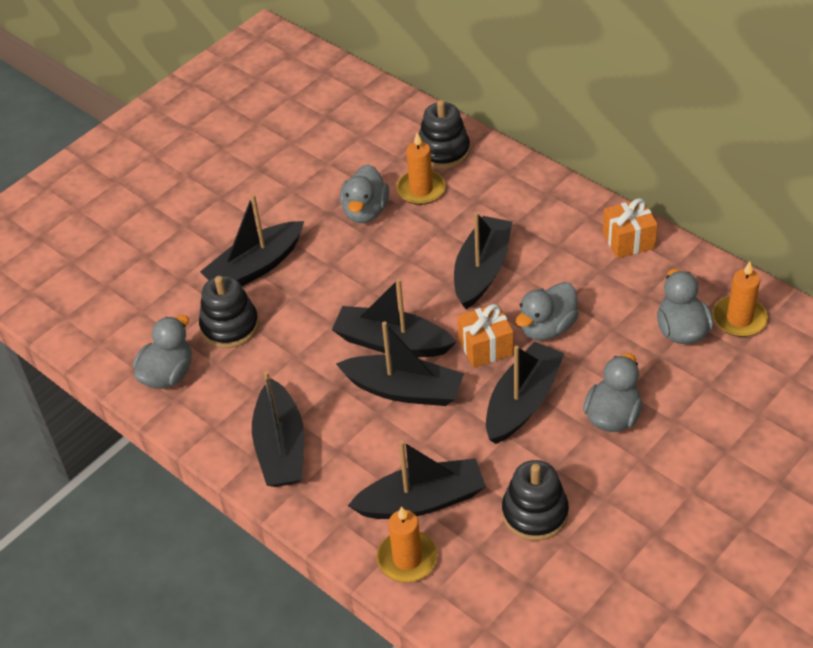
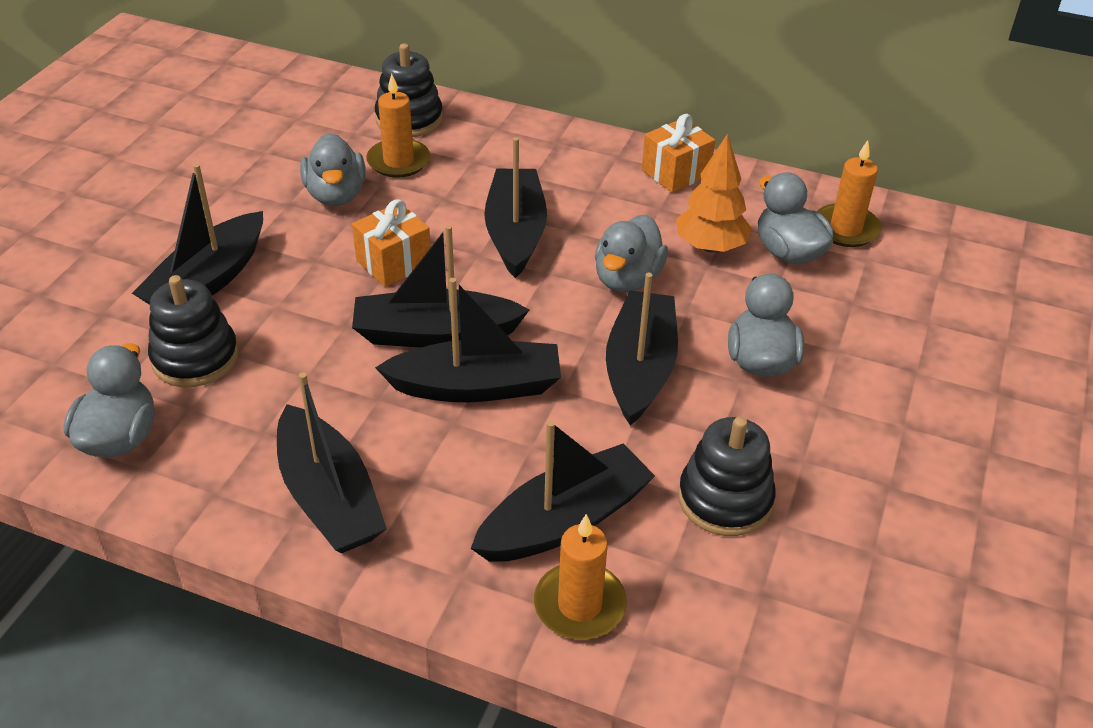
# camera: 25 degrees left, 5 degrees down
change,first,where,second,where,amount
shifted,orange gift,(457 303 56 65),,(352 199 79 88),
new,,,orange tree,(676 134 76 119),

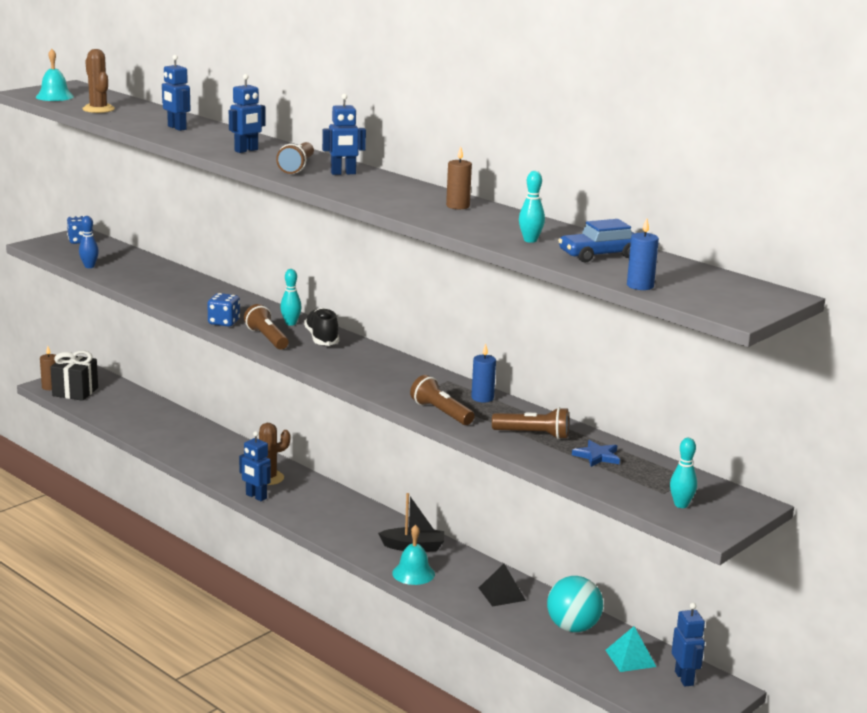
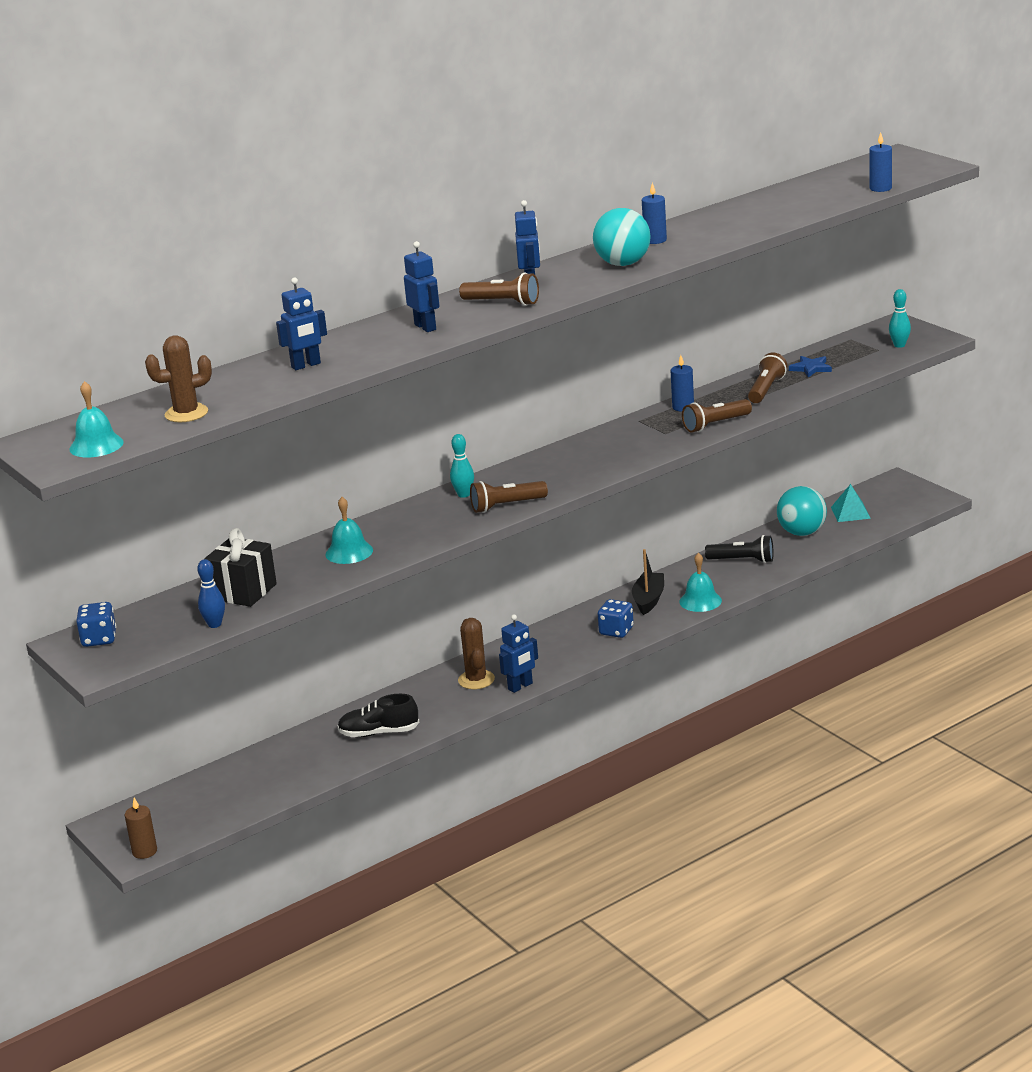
# camera: 75 degrees left, 5 degrees up
change,first,where,second,where,amount
shifted,black gift,(50 350 48 51),,(204 528 73 79),
new,,,turquoise bell,(325 497 48 67),
shifted,black shoe,(304 308 35 38),,(337 694 82 43),
new,,,turquoise ball,(593 208 58 58),
shifted,blue dice,(207 293 33 34),,(598 599 36 39),
repainted,brown candle,(446 146 26 63),blue candle,(642 183 25 61),
swapped,black pyramid,(479 564 47 43),black flashlight,(705 535 69 28),
gone,turquoise bowling pin,(519 171 26 72),,,
gone,blue car,(558 219 77 43),,,
gone,blue robot,(672 603 33 83),,,

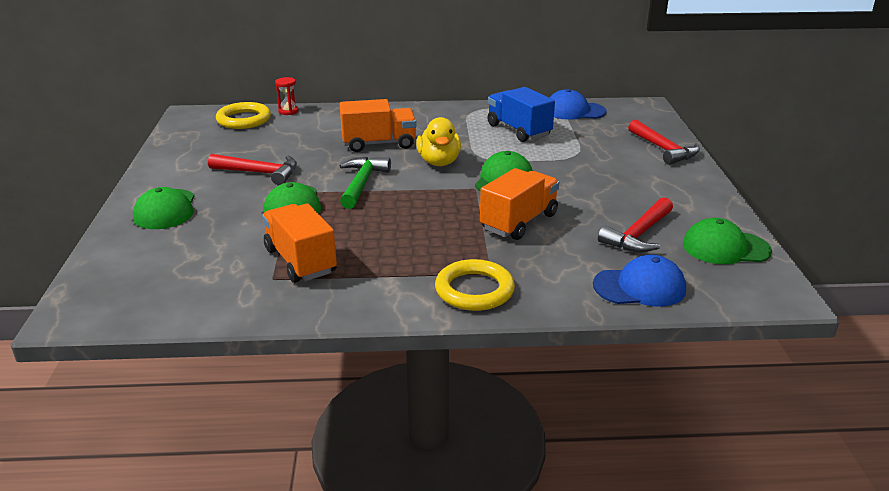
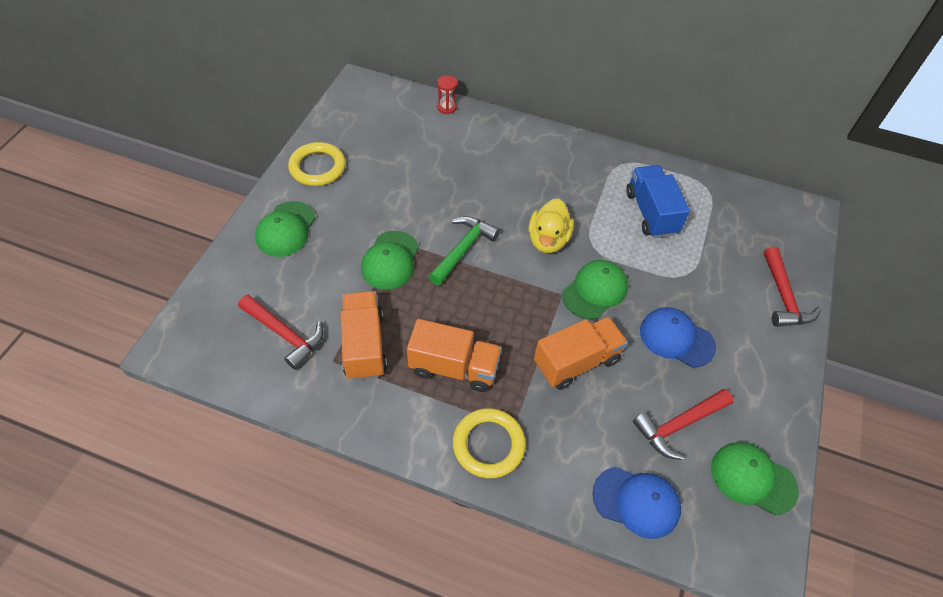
# camera: 20 degrees right, 25 degrees up
change,first,where,second,where,amount
shifted,red hammer,(208 154 89 31),,(238 295 86 75),
shifted,yellow ring,(216 102 55 27),,(288 142 58 44),
shifted,orange truck,(340 99 76 53),,(407 319 95 73),
shifted,blue cap,(549 89 58 31),,(640 307 76 61),

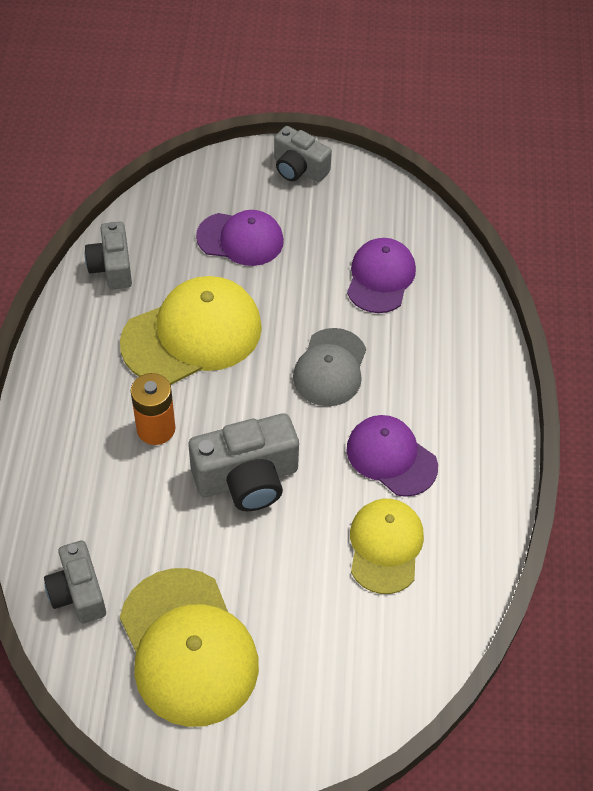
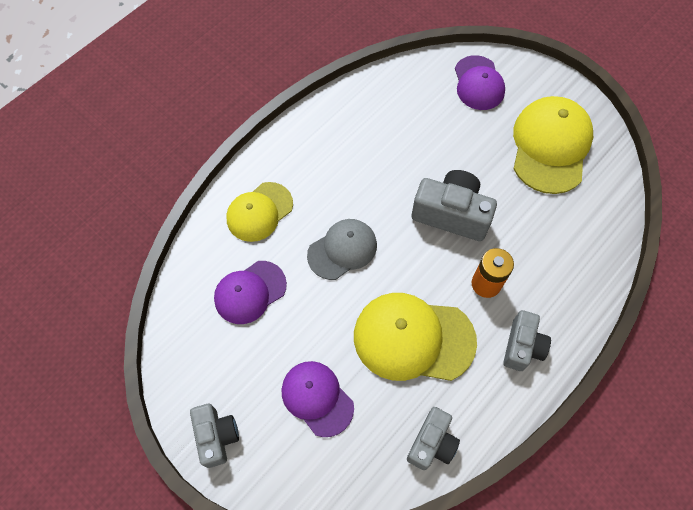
# camera: 140 degrees left, 10 degrees up
change,first,where,second,where,amount
shifted,yellow cap,(350 499 74 95),,(226 182 67 60),
shifted,purple cap,(347 415 91 82),,(455 55 50 55),
shifted,grey camera,(44 540 62 83),,(503 310 48 61),

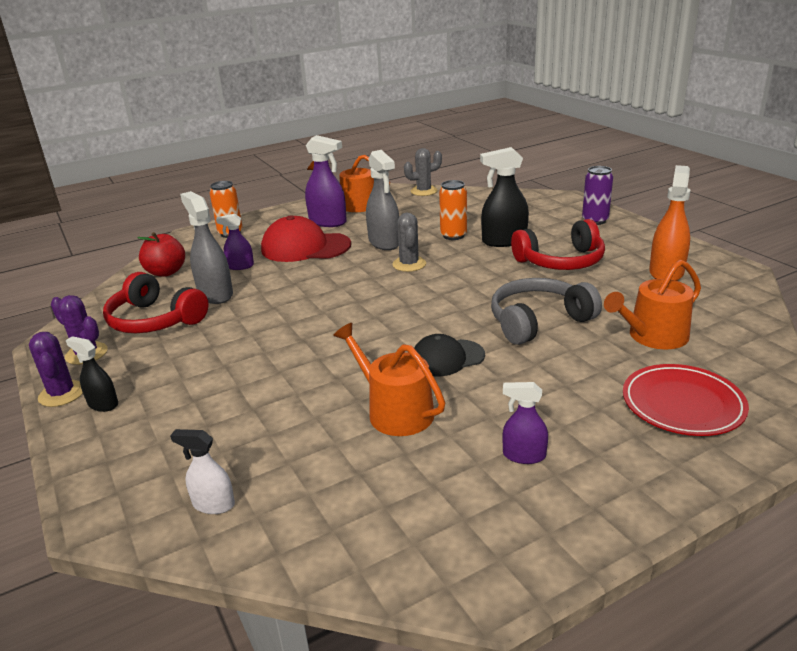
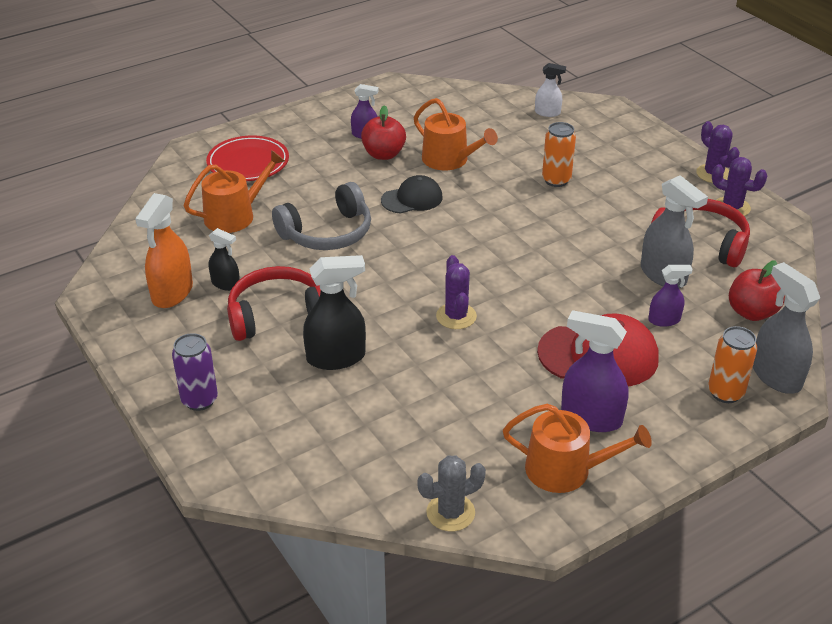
# camera: 175 degrees right, 10 degrees up
change,first,where,second,where,amount
shifted,black spray bottle,(66 336 52 76),,(209 228 31 63),
new,,,red apple,(361 105 45 55),
repainted,grey cactus,(392 213 34 59),purple cactus,(436 255 41 74),
shifted,orange can,(439 180 28 60),,(542 122 34 65),
shifted,grey spray bottle,(366 150 33 100),,(753 262 67 132),

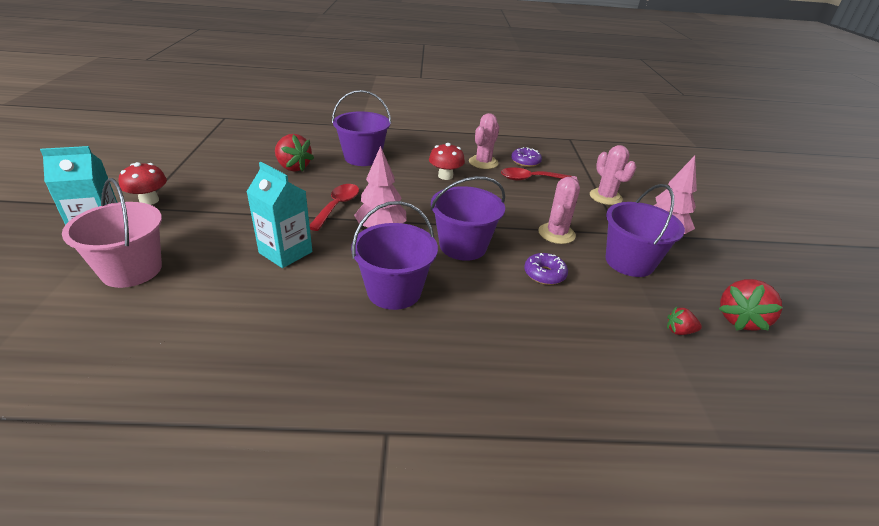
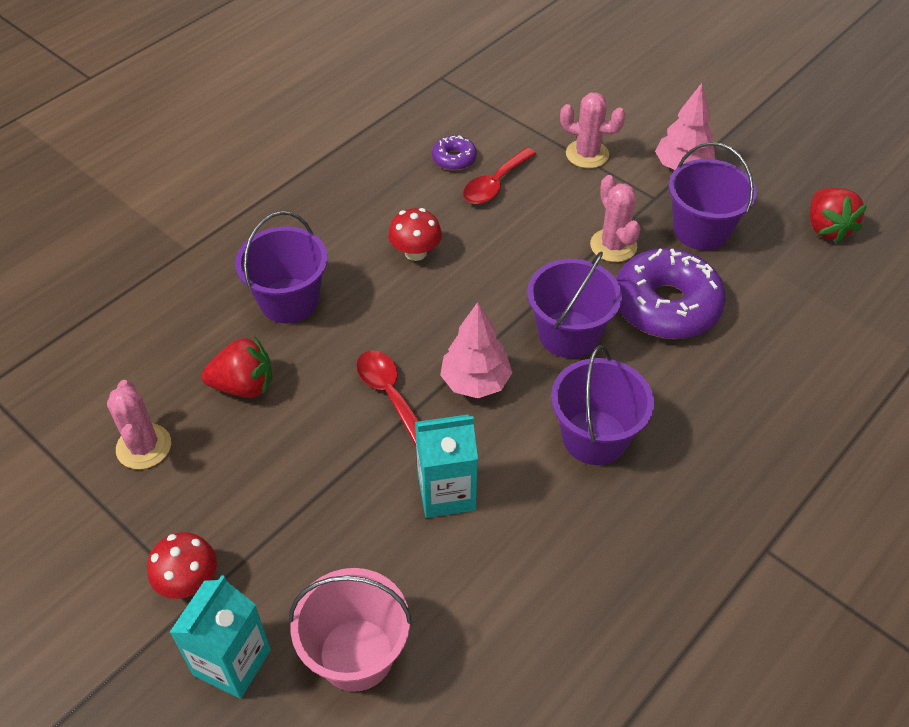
# camera: 45 degrees left, 15 degrees up
change,first,where,second,where,amount
shifted,pink cactus,(469 113 30 56),,(107 380 64 89),
scaled,purple donut,(524 253 44 32),,(616 248 110 91),x2.15
gone,red strawberry,(667 307 35 28),,,

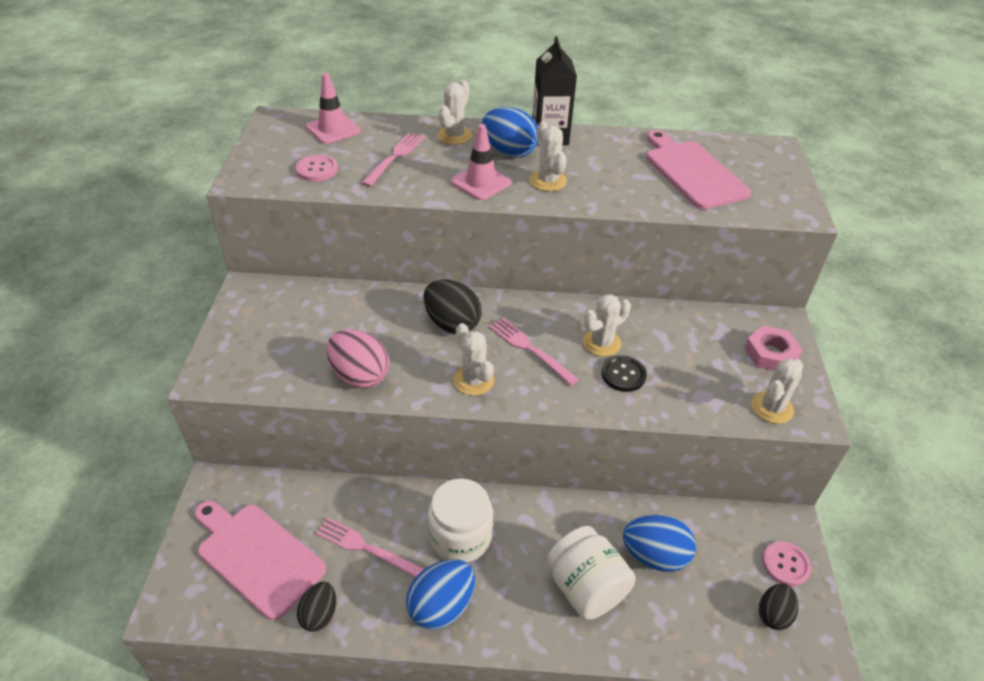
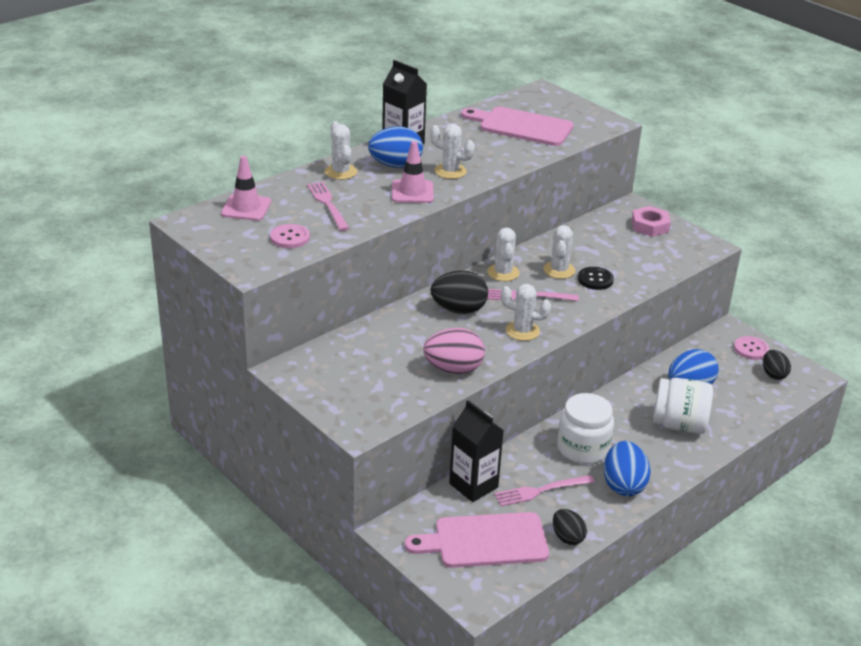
# camera: 45 degrees left, 10 degrees down
change,first,where,second,where,amount
new,,,black carton,(449 400 55 102),
shifted,white cactus,(751 358 52 66),,(487 227 32 54),

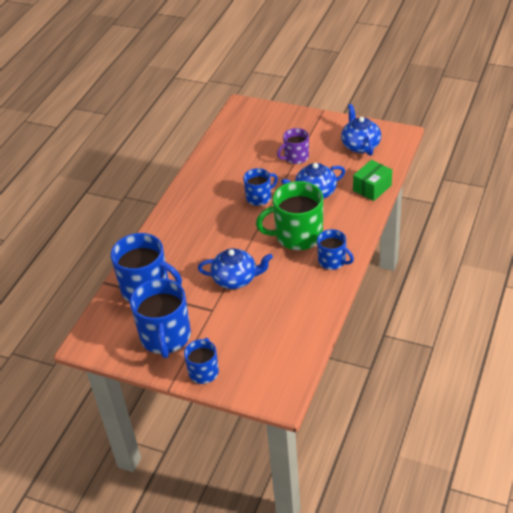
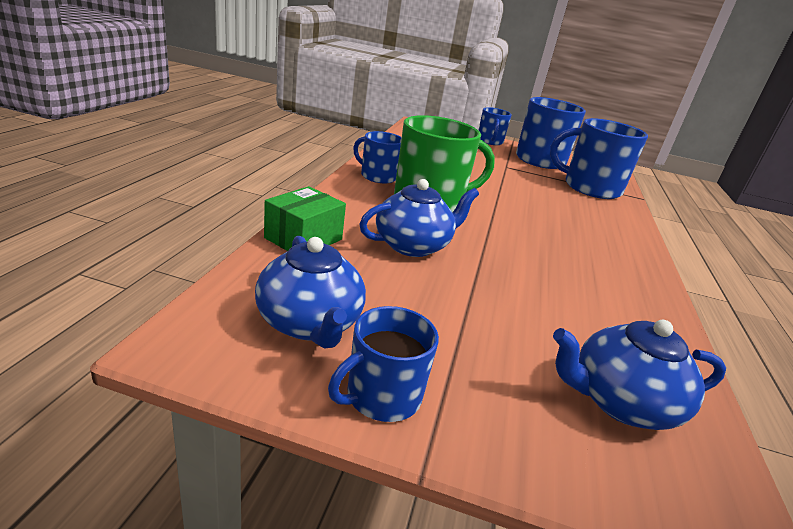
# camera: 165 degrees right, 15 degrees down
change,first,where,second,where,amount
shifted,blue mug,(243 168 35 38),,(328 306 111 116),
shifted,blue teapot,(198 248 75 41),,(553 320 173 110),
gone,purple mug,(277 128 32 36),,,

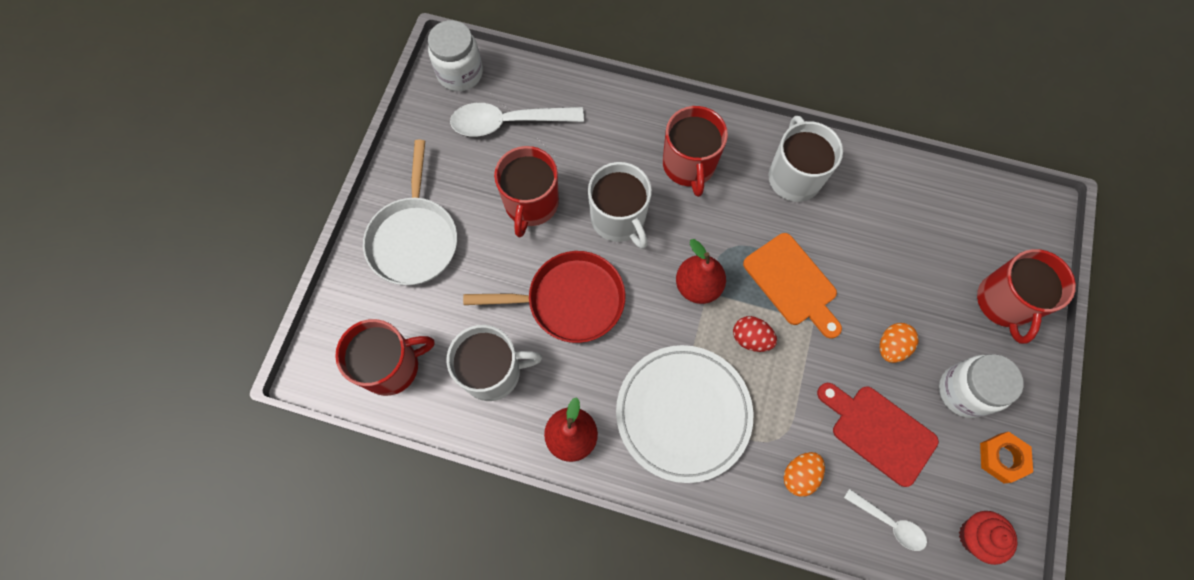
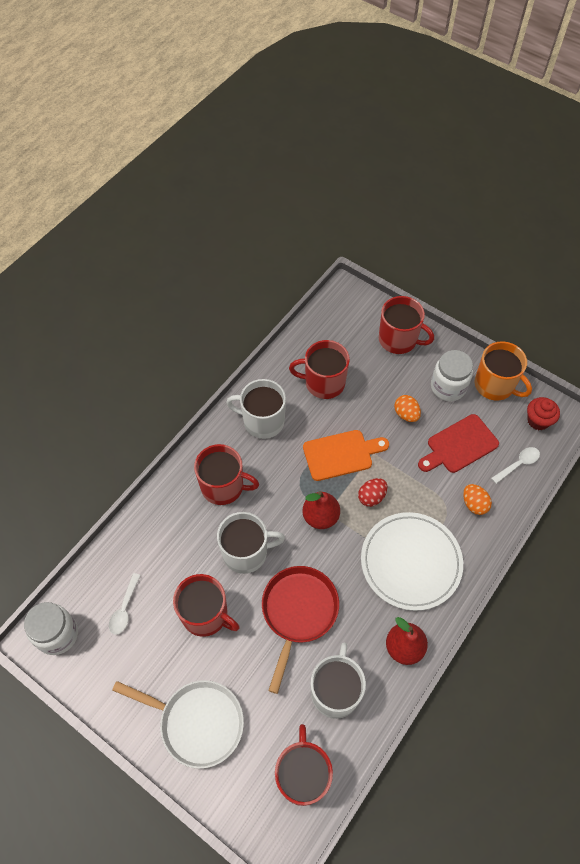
# camera: 70 degrees left, 10 degrees down
change,first,where,second,where,amount
scaled,white spoon,(450 103 134 34),,(109 573 32 62),x0.55
new,,,red mug,(289 340 61 59),
swapped,orange nut,(980 432 53 52),orange mug,(474 341 58 60),

